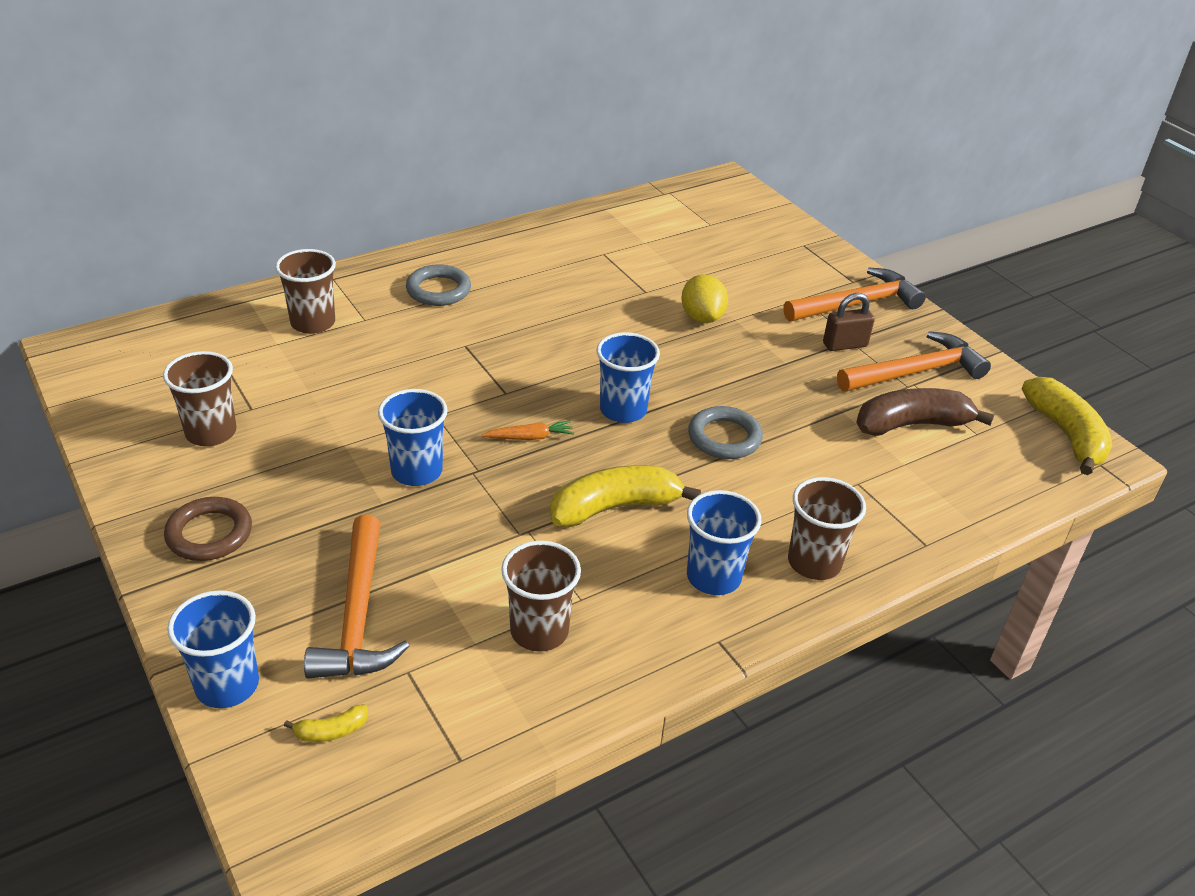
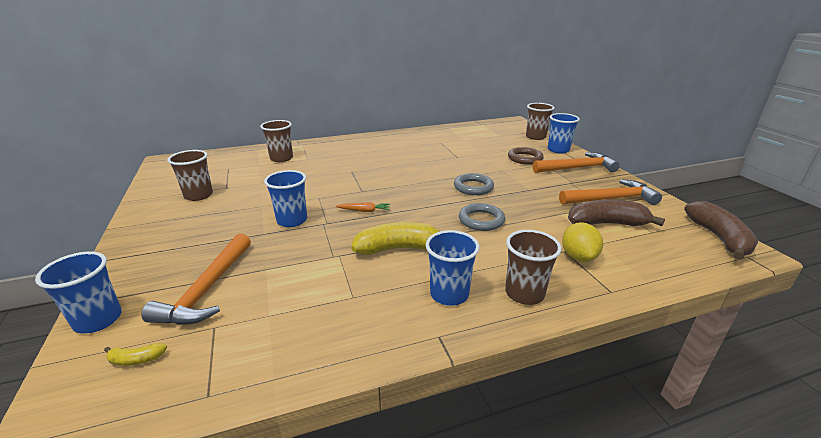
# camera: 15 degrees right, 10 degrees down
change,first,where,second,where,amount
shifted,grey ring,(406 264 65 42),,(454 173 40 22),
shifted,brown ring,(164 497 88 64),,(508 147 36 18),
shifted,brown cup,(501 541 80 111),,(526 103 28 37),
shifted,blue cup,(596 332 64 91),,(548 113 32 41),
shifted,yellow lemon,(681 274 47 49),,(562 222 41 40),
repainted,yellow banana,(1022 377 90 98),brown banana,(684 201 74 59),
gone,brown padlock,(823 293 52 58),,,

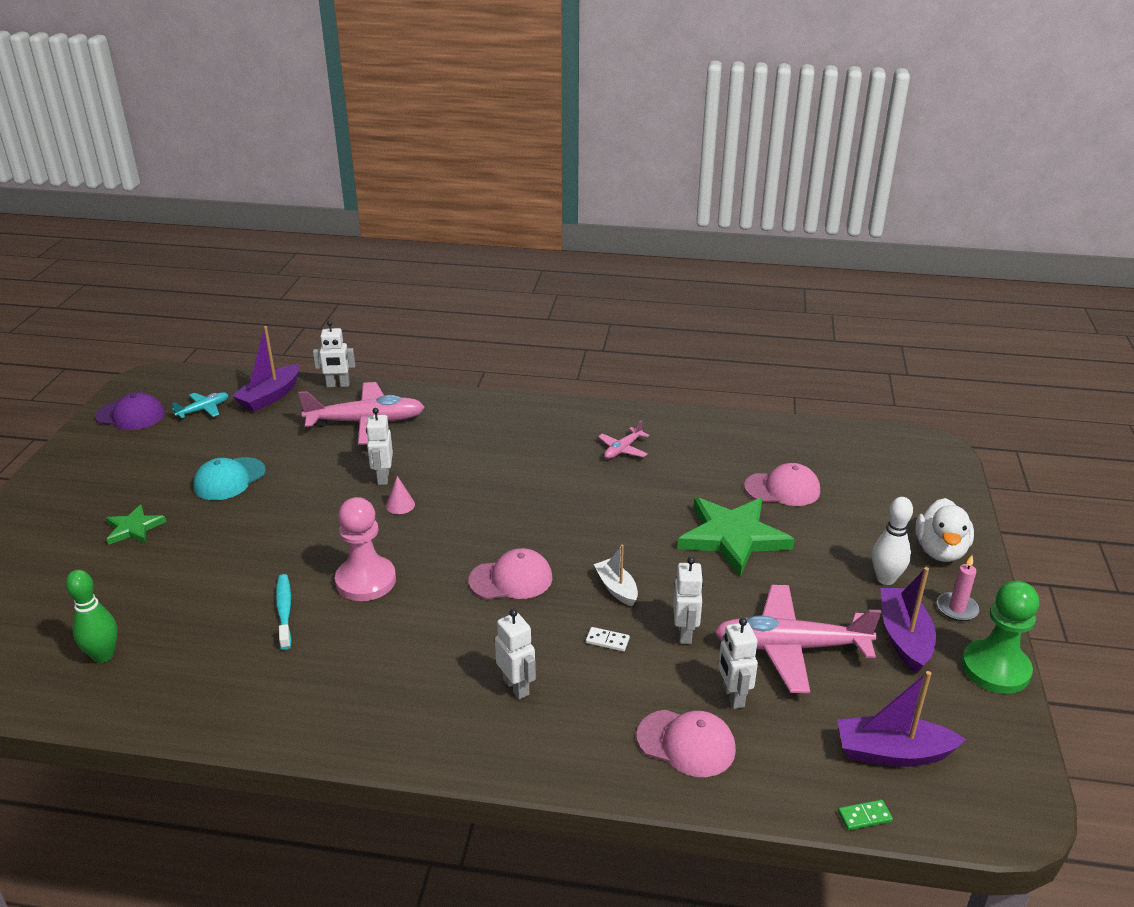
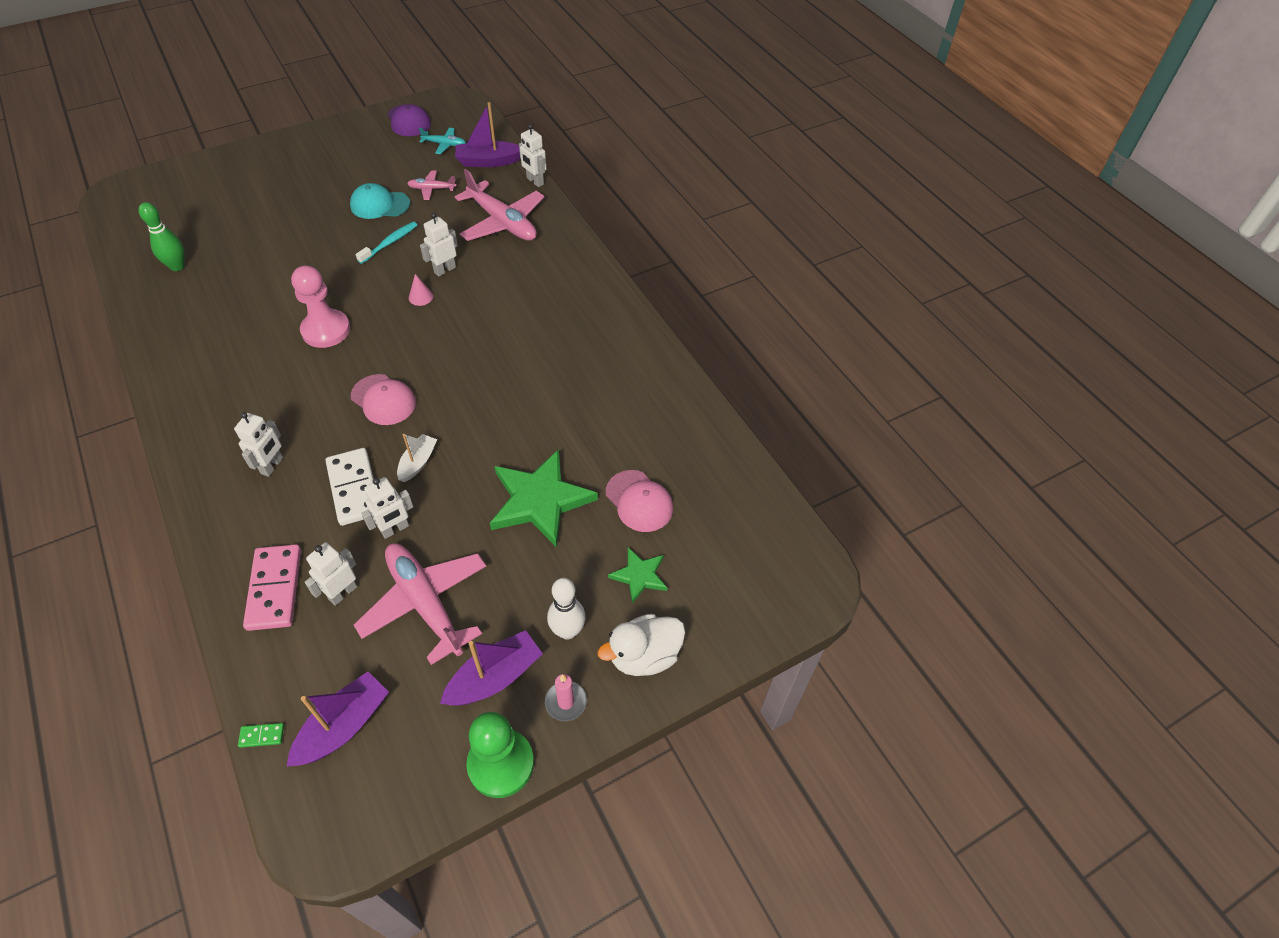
# camera: 50 degrees right, 20 degrees up
change,first,where,second,where,amount
rotated,green domino,(838 800 55 30),,(238 723 46 25),45 degrees counterclockwise
swapped,pink cap,(636 710 100 67),pink domino,(243 544 58 87),
rotated,purple boat,(837 671 129 96),,(287 672 102 95),75 degrees clockwise
scaled,white domino,(586 627 44 24),,(325 448 49 78),x2.38
shifted,turquoise toothbrush,(276 574 16 76),,(356 222 61 42),
shifted,pink plane,(598 420 51 39),,(407 170 50 30),
shifted,green star,(106 504 60 41),,(608 547 59 57),

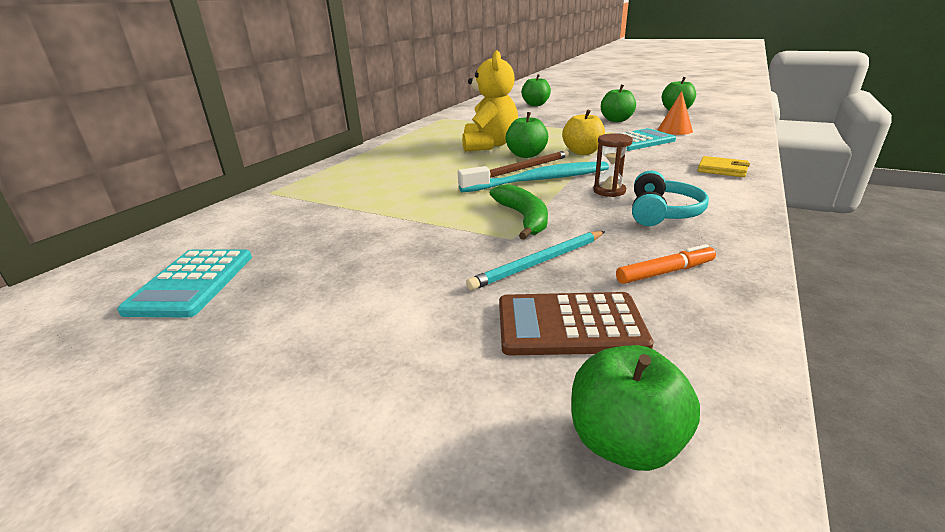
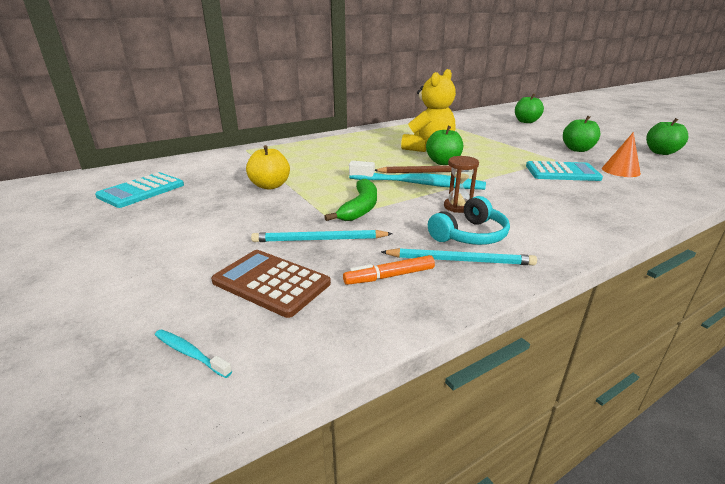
# camera: 30 degrees right, 0 degrees up
change,first,where,second,where,amount
swapped,green apple,(571 345 129 126),turquoise toothbrush,(155 329 77 49),
shifted,yellow apple,(562 110 43 45),,(246 145 44 45),
rotated,orange marker,(616 244 100 40),,(343 255 92 30),150 degrees clockwise
new,,,turquoise pencil,(381 248 156 17),
gone,yellow wallet,(697 156 53 21),,,

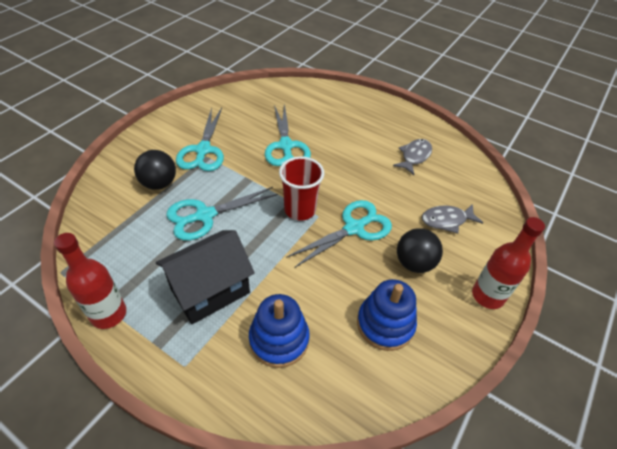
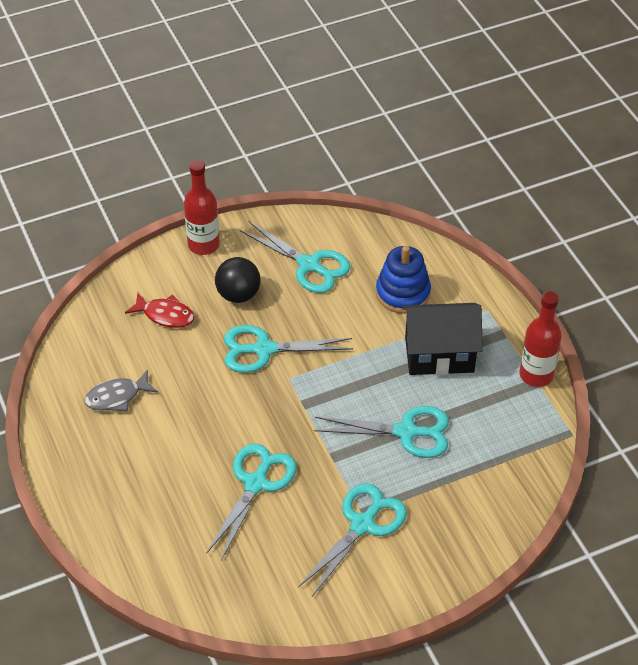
# camera: 145 degrees left, 0 degrees up
change,first,where,second,where,amount
repainted,grey fish,(422 204 61 29),red fish,(125 292 70 36),
swapped,blue stacking toy,(357 279 60 72),turquoise scissors,(240 221 111 72),
gone,black ball,(134 150 42 40),,,
gone,red cup,(279 156 45 65),,,

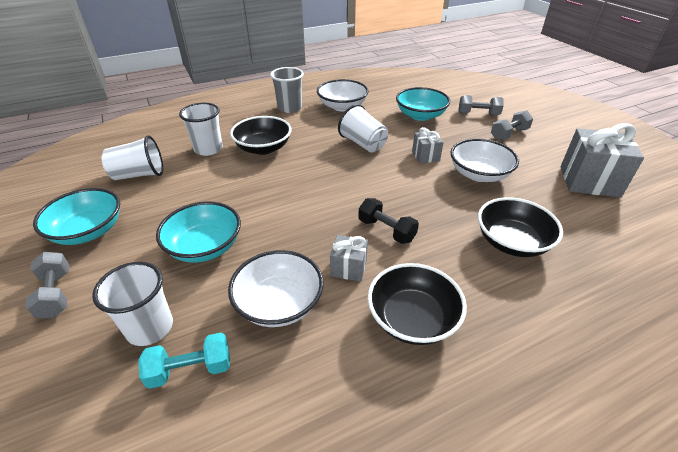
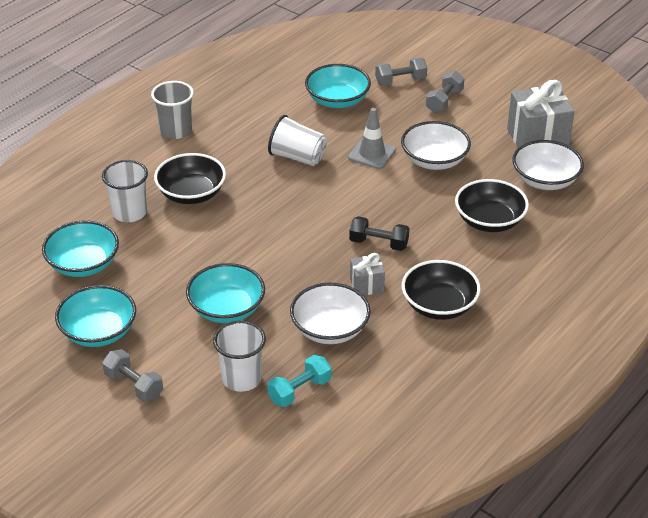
# camera: 25 degrees left, 0 degrees up
change,first,where,second,where,amount
swapped,white cup,(101 135 62 45),turquoise bowl,(42 220 77 57),
swapped,grey gift,(412 127 32 36),grey traffic cone,(348 108 48 61),
shifted,white bowl,(317 79 52 32),,(512 140 72 50),

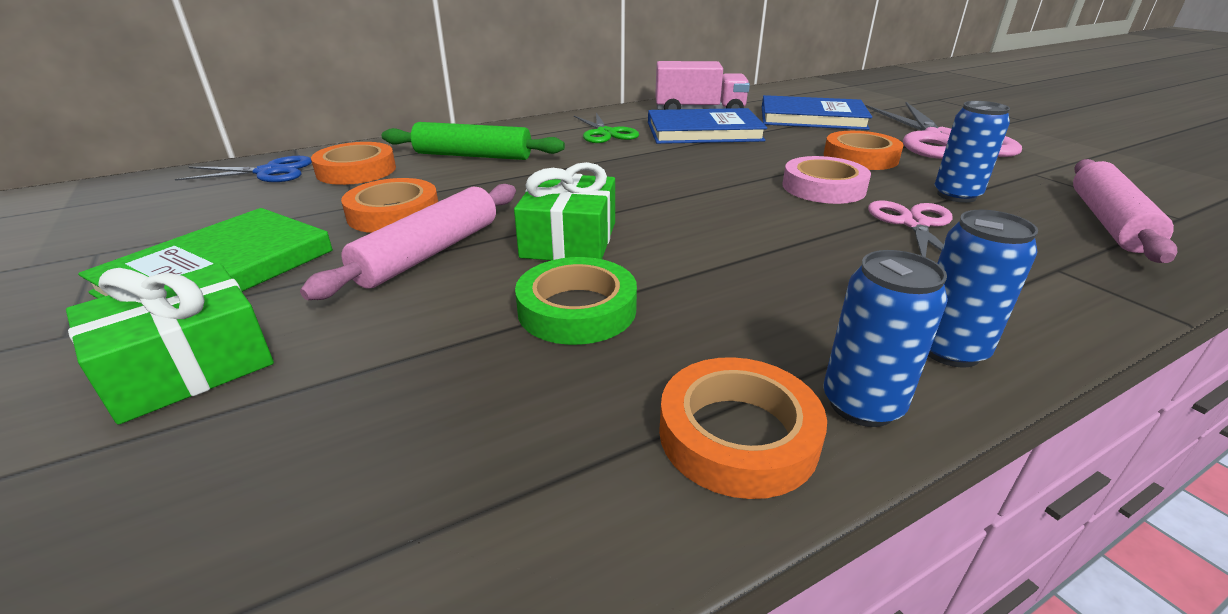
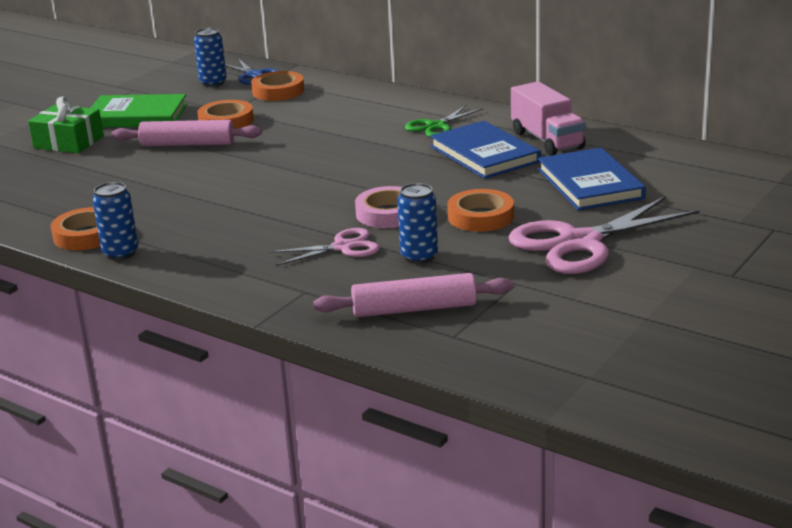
# camera: 65 degrees right, 5 degrees down
change,first,where,second,where,amount
shifted,blue can,(928 210 110 157),,(194 28 33 59),
gone,green rolling pin,(382 122 183 38),,,
gone,green gift,(514 162 101 98),,,
gone,green tape,(515 257 122 88),,,

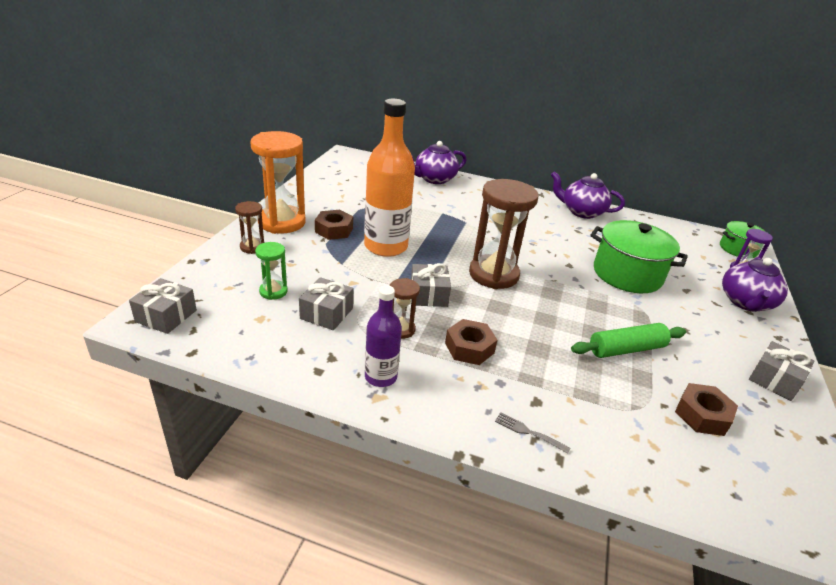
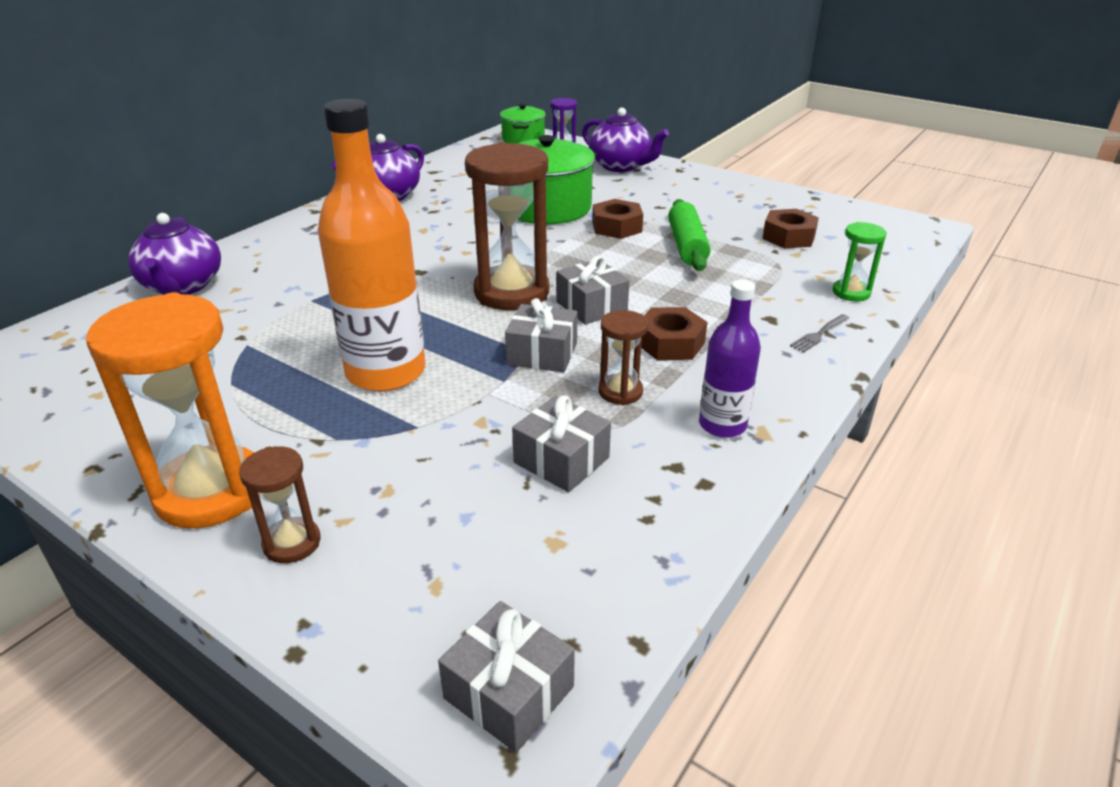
# camera: 70 degrees left, 0 degrees up
change,first,where,second,where,amount
shifted,grey gift,(749 341 66 60),,(556 256 73 69),
shifted,brown nut,(315 210 38 30),,(592 199 51 40),
shifted,green hourglass,(255 242 33 58),,(833 222 54 79),

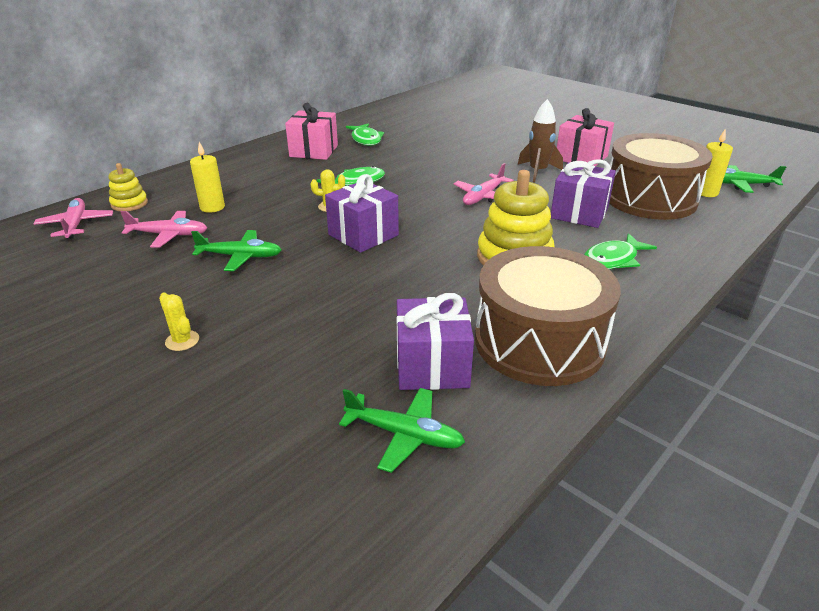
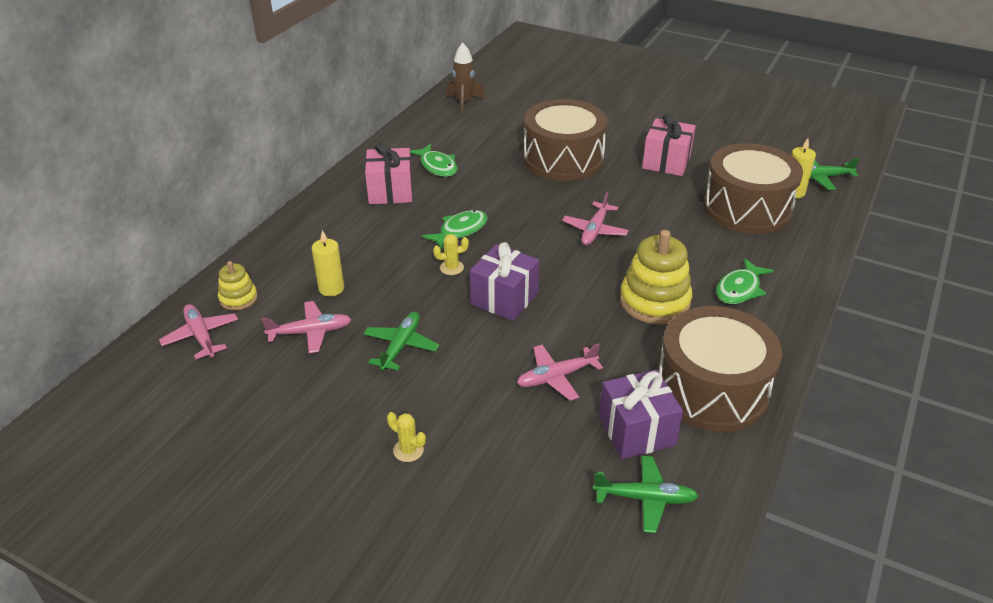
# camera: 15 degrees left, 5 degrees up
change,first,where,second,where,amount
rotated,green plane,(191 230 91 41),,(363 312 76 59),60 degrees counterclockwise
shifted,brown rocket,(518 99 45 83),,(445 43 40 71),
new,,,pink plane,(517 343 86 58),
new,,,brown drum,(523 99 84 82),
gone,purple gift,(551 159 65 69),,,

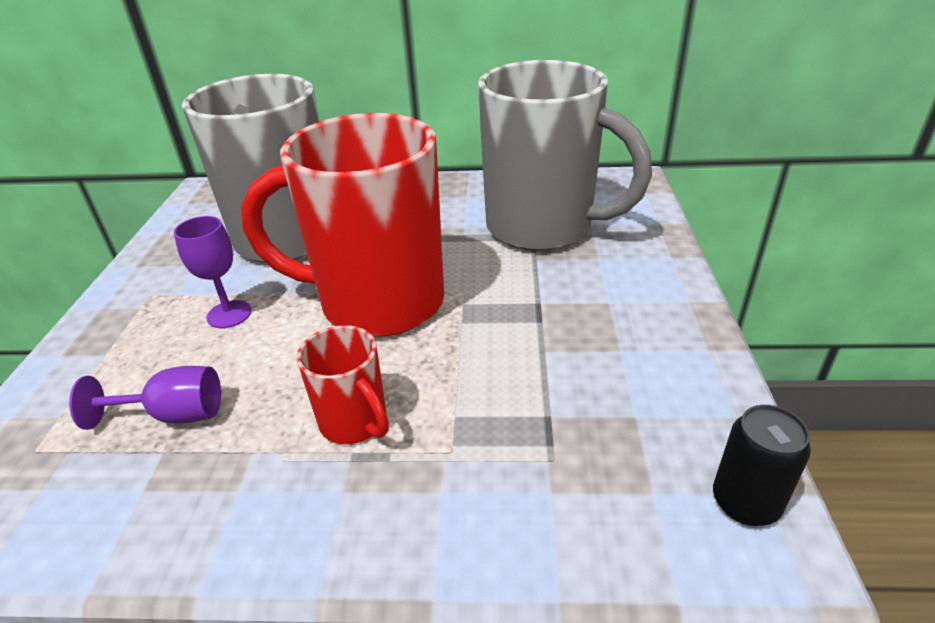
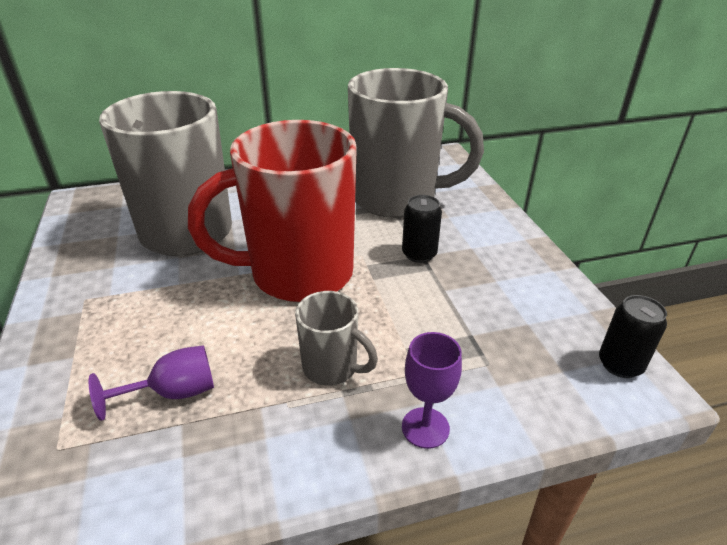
# camera: 20 degrees left, 0 degrees up
change,first,where,second,where,amount
repainted,red mug,(296 325 93 119),grey mug,(295 291 83 95),
new,,,black can,(402 195 40 68),
shifted,purple goblet,(174 216 78 112),,(402 332 60 117),

